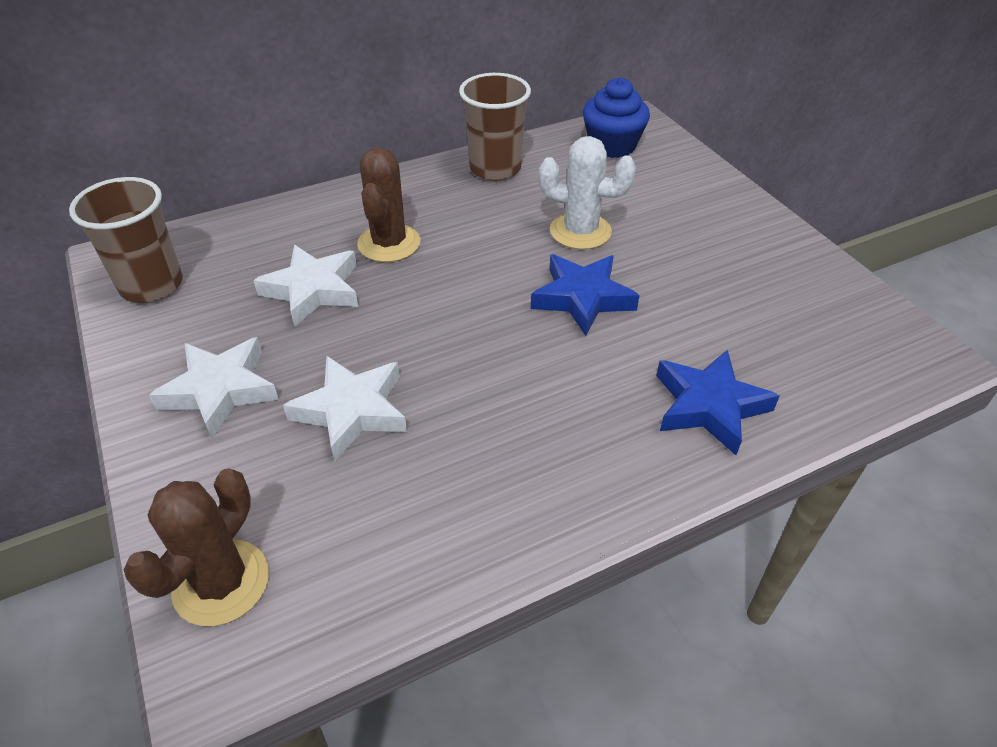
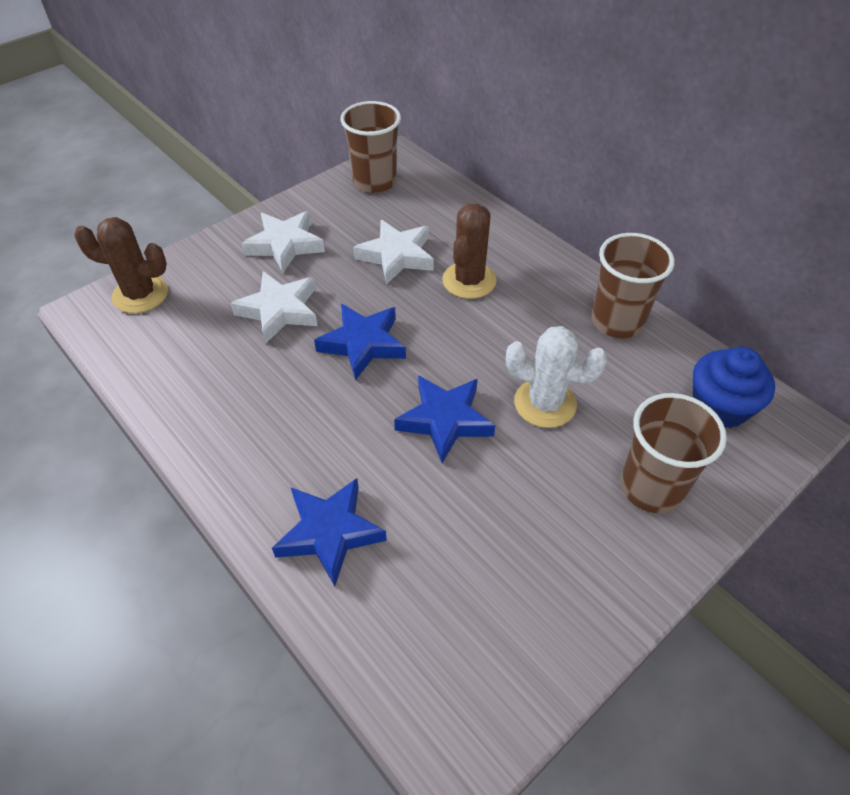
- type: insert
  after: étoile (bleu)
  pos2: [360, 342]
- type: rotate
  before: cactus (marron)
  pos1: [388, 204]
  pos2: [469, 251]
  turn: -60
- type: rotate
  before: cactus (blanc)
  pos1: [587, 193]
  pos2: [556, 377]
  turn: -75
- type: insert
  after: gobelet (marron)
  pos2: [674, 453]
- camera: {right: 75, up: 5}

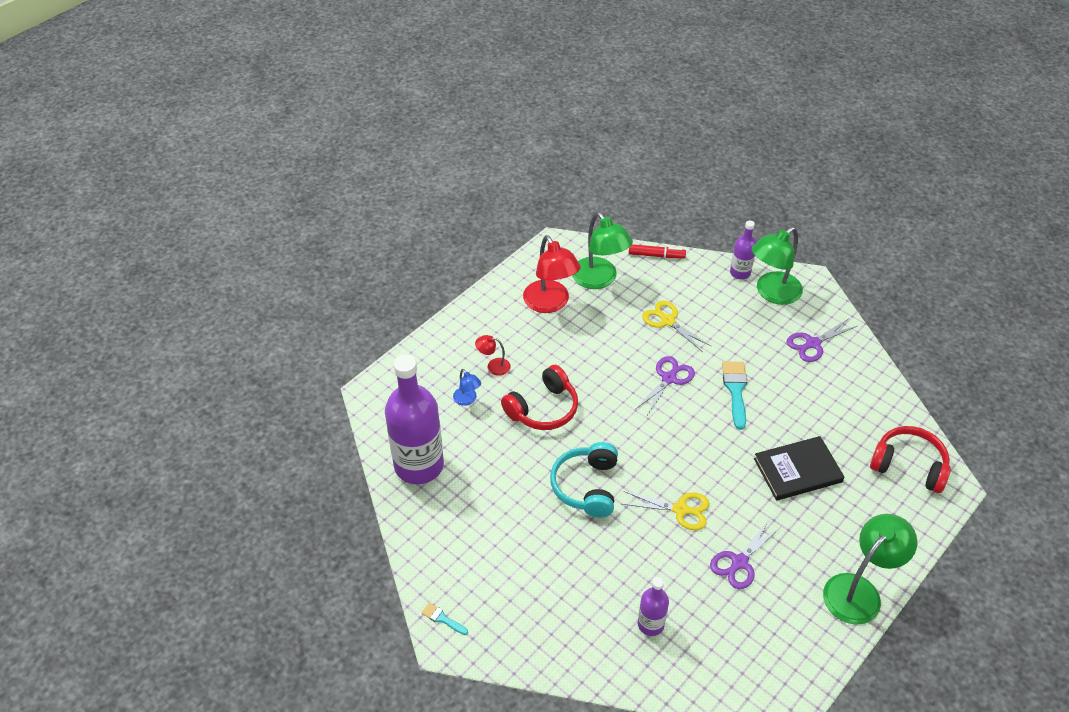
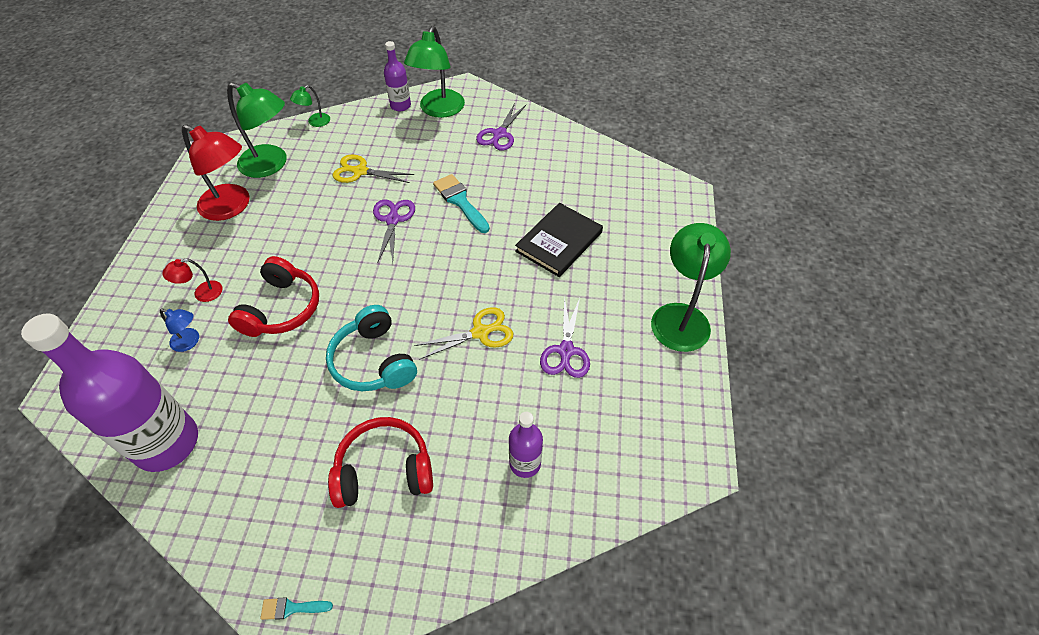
- type: replace
  before: feutre (rouge)
  after: lampe (vert)
  pos1: [657, 251]
  pos2: [310, 106]
- type: move
  before: casque audio (rouge)
  pos1: [910, 459]
  pos2: [380, 462]
- camera: {right: -35, up: 5}

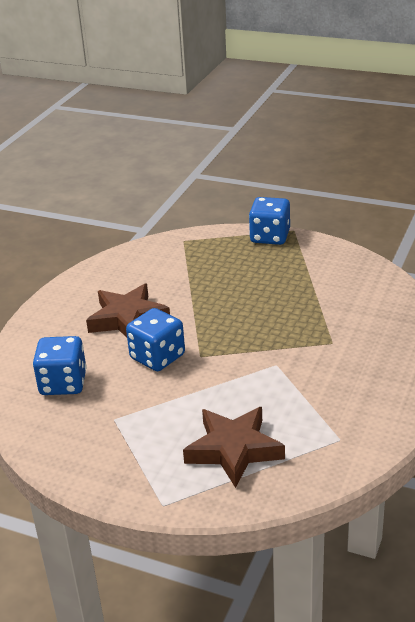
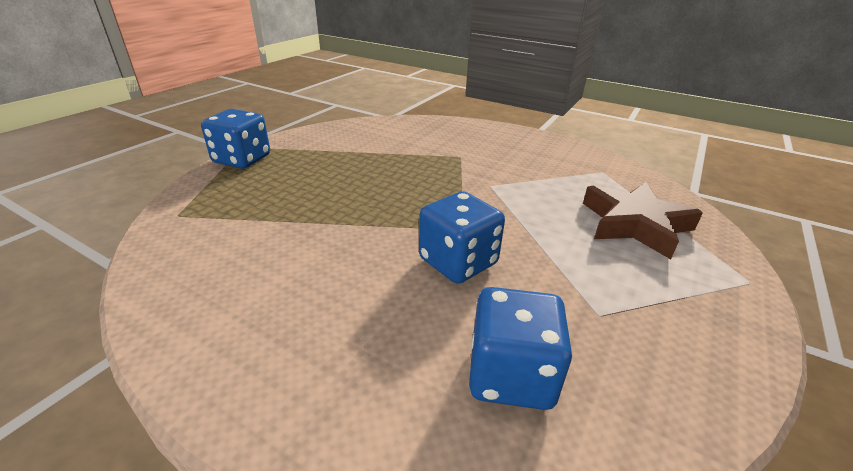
- type: delete
  before: étoile (marron)
  pos1: [128, 311]
- camera: {right: -85, up: 0}

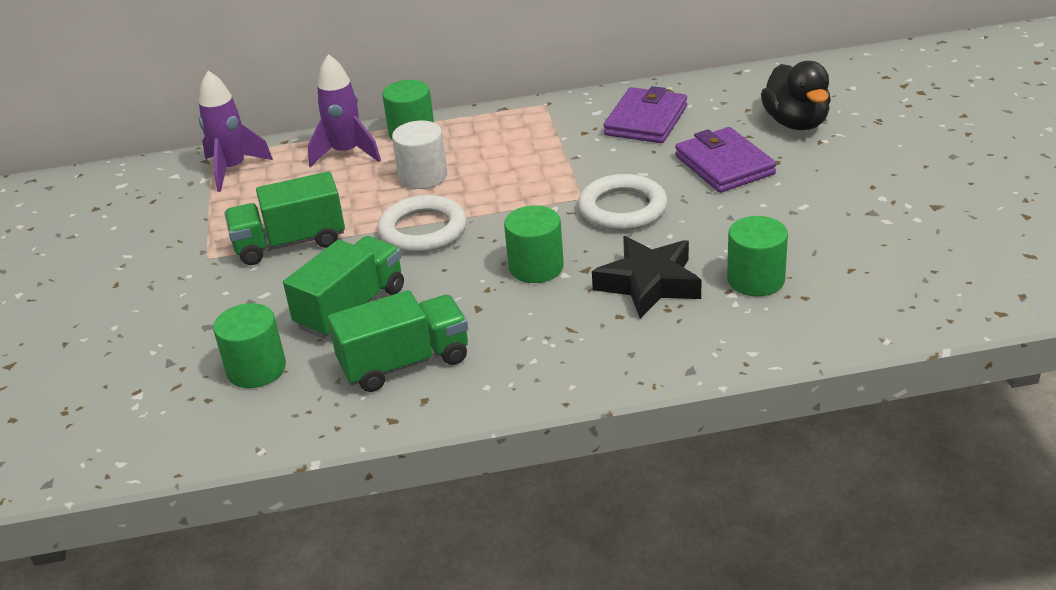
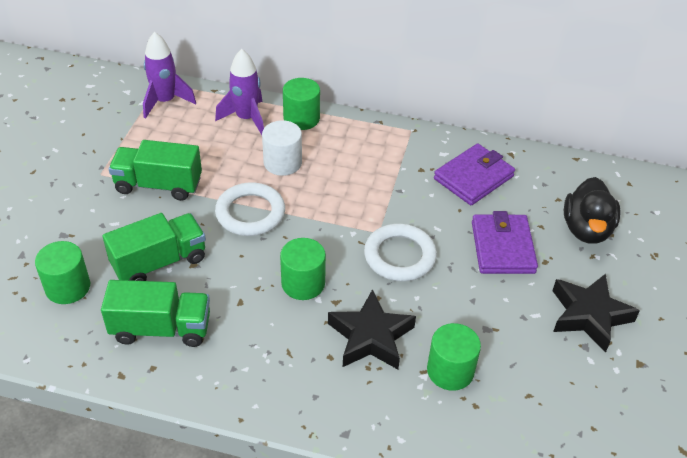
- type: insert
  after: étoile (noir)
  pos2: [596, 313]
- camera: {right: 20, up: 10}

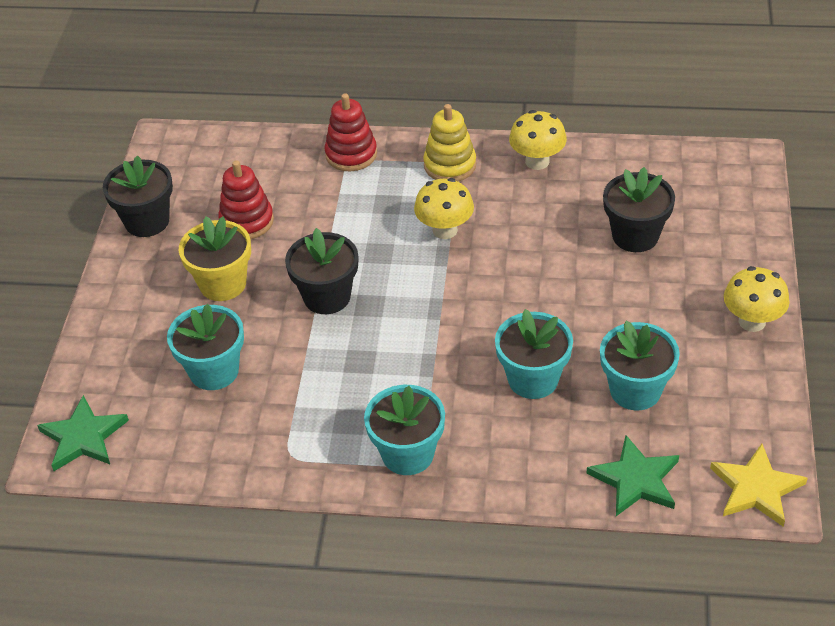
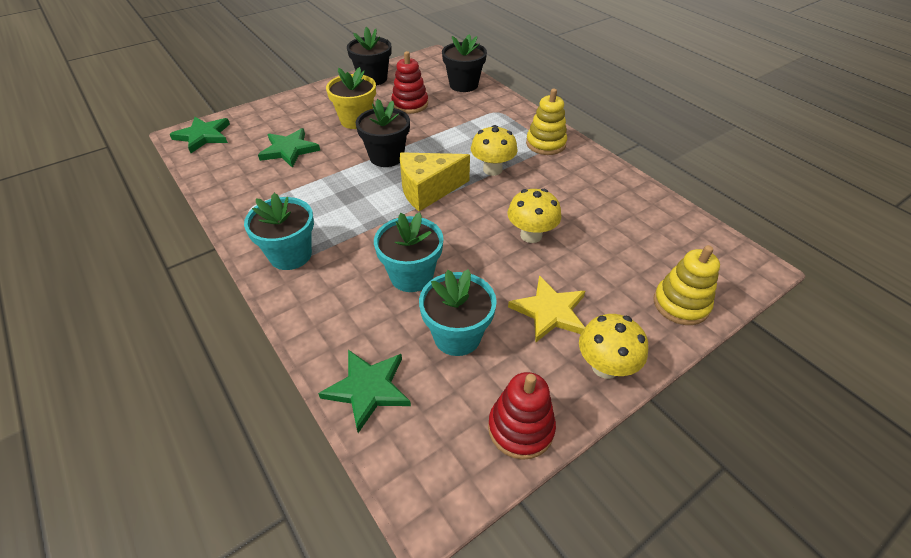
- type: replace
  before: pot de fleurs (turquoise)
  after: étoile (vert)
  pos1: [205, 347]
  pos2: [289, 148]
- type: insert
  after: fromage (jaune)
  pos2: [435, 181]
- type: move
  before: pot de fleurs (noir)
  pos1: [639, 209]
  pos2: [464, 63]
- type: move
  before: jouet à empiler (rouge)
  pos1: [351, 132]
  pos2: [522, 416]
- type: move
  before: champignon (jaune)
  pos1: [538, 140]
  pos2: [534, 216]
- type: move
  before: étoile (jaune)
  pos1: [759, 485]
  pos2: [546, 309]
- type: insert
  after: jouet à empiler (jaune)
  pos2: [686, 285]
- camera: {right: 45, up: 0}

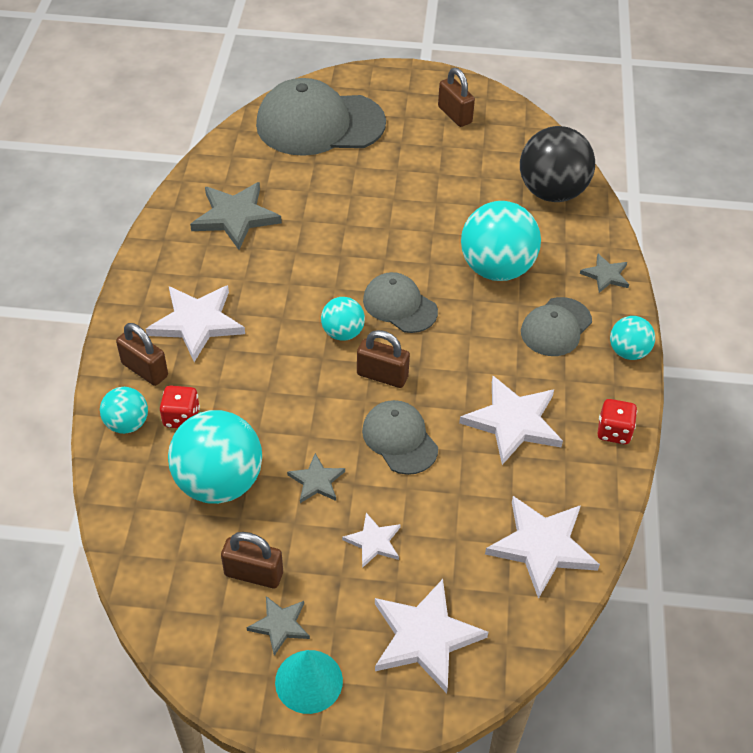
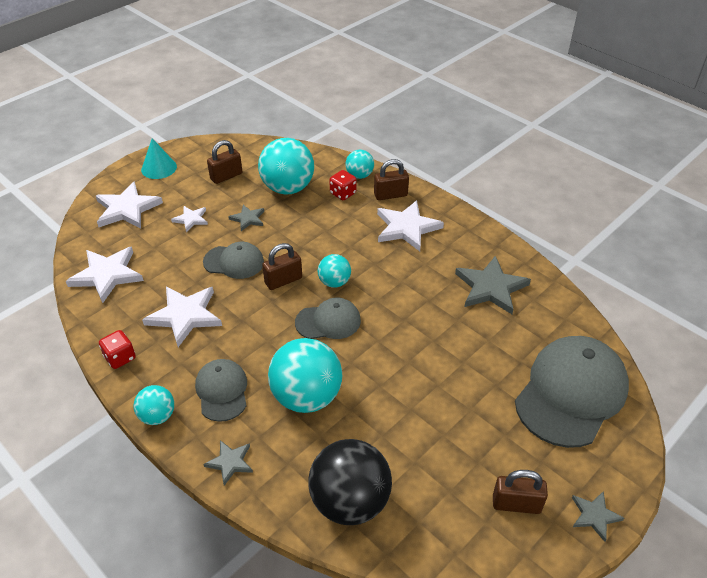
- type: move
  before: étoile (gris)
  pos1: [278, 626]
  pos2: [598, 516]
- camera: {right: 130, up: -5}

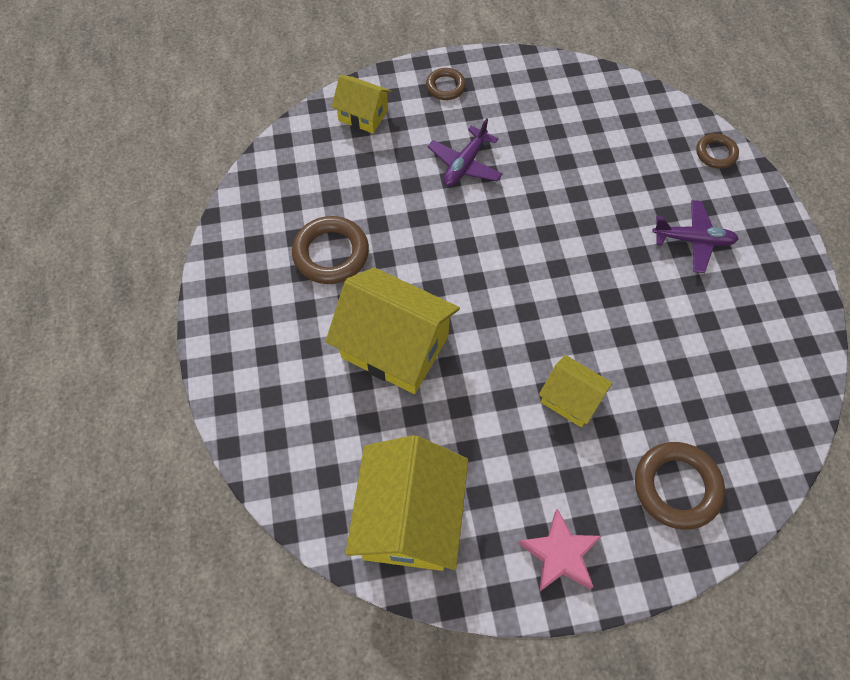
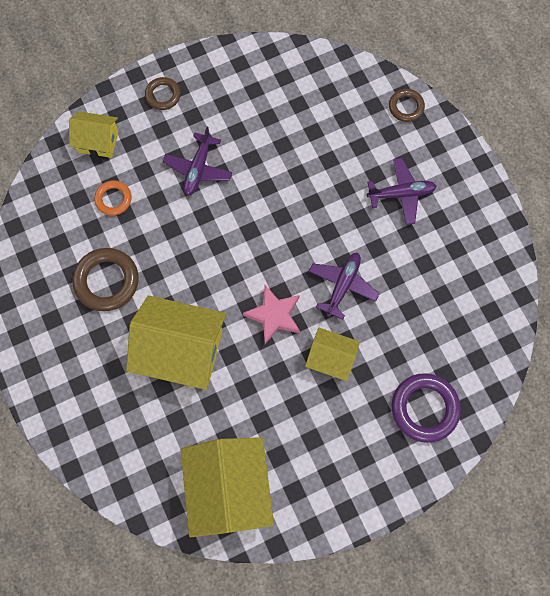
- type: insert
  after: anneau (orange)
  pos2: [113, 198]
- type: move
  before: étoile (rose)
  pos1: [559, 550]
  pos2: [271, 314]
- type: insert
  after: avion (violet)
  pos2: [344, 286]
- type: recolor
  before: anneau (marron)
  after: anneau (violet)
  pos1: [680, 486]
  pos2: [426, 408]
- camera: {right: -15, up: 10}

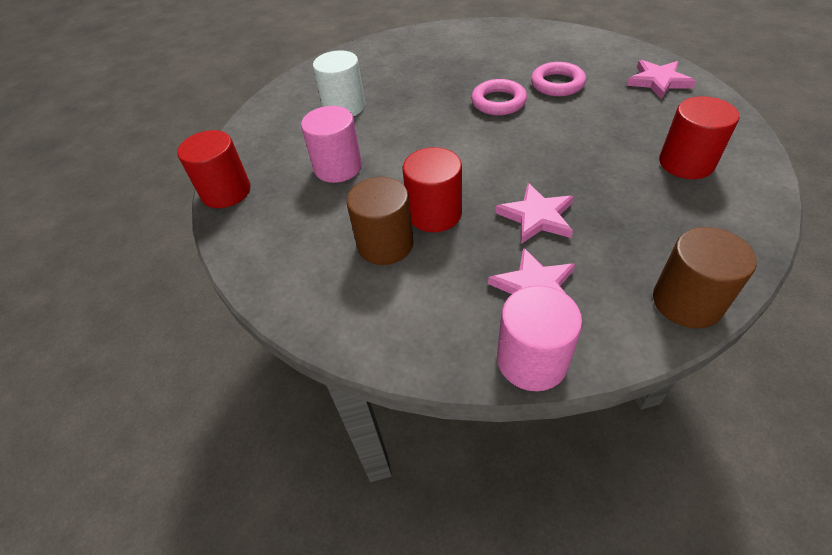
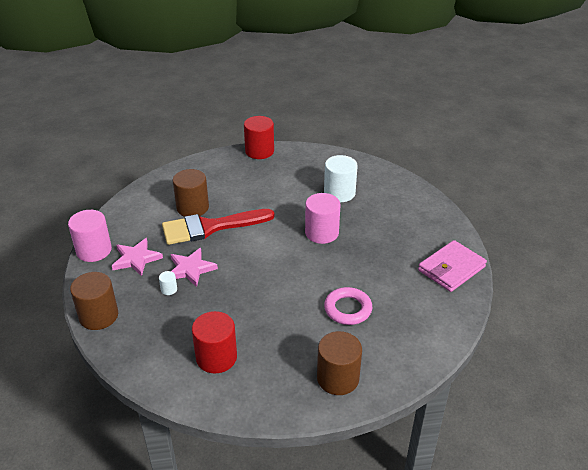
- type: insert
  after: cylindre (blanc)
  pos2: [168, 283]
- type: replace
  before: cylindre (rouge)
  after: pinceau (rouge)
  pos1: [432, 189]
  pos2: [218, 227]
- type: move
  before: cylindre (rose)
  pos1: [331, 144]
  pos2: [322, 218]
- type: replace
  before: étoile (rose)
  after: cylindre (marron)
  pos1: [661, 79]
  pos2: [339, 363]
- type: insert
  after: portefeuille (rose)
  pos2: [452, 266]
- type: delete
  before: anneau (rose)
  pos1: [499, 97]
- camera: {right: 90, up: -10}

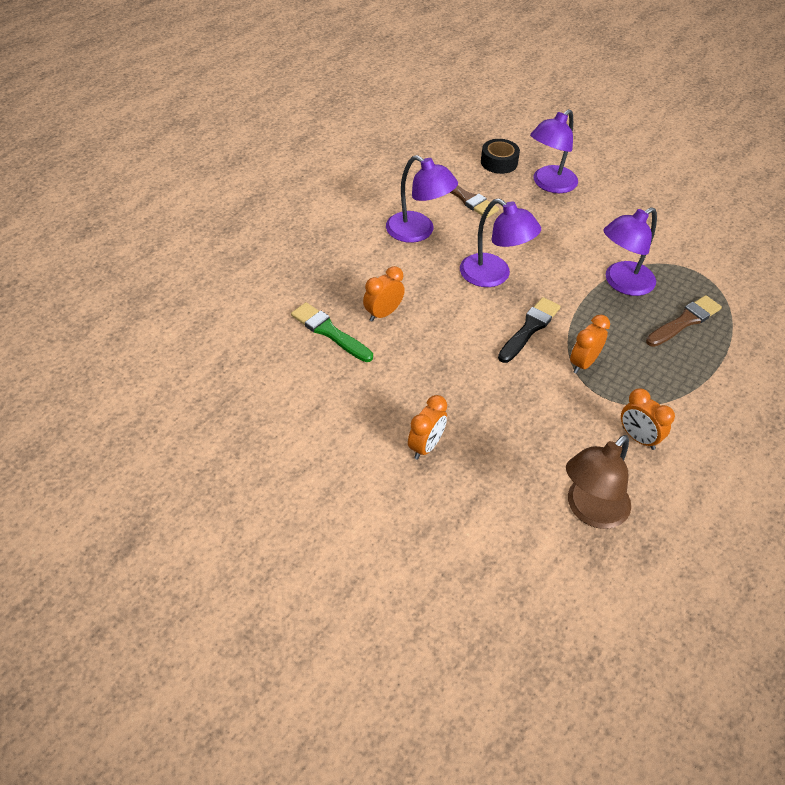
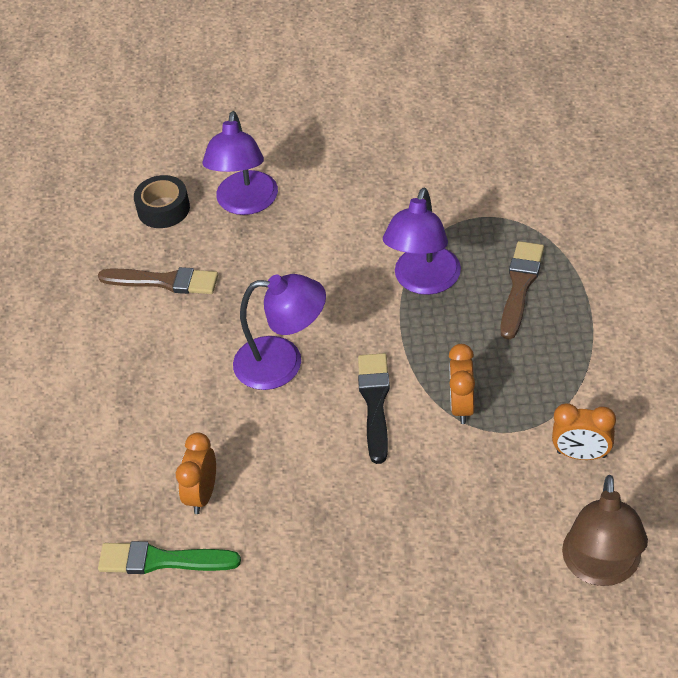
- type: delete
  before: lampe (violet)
  pos1: [422, 199]
- type: delete
  before: réveil (orange)
  pos1: [427, 427]
- camera: {right: -30, up: 0}

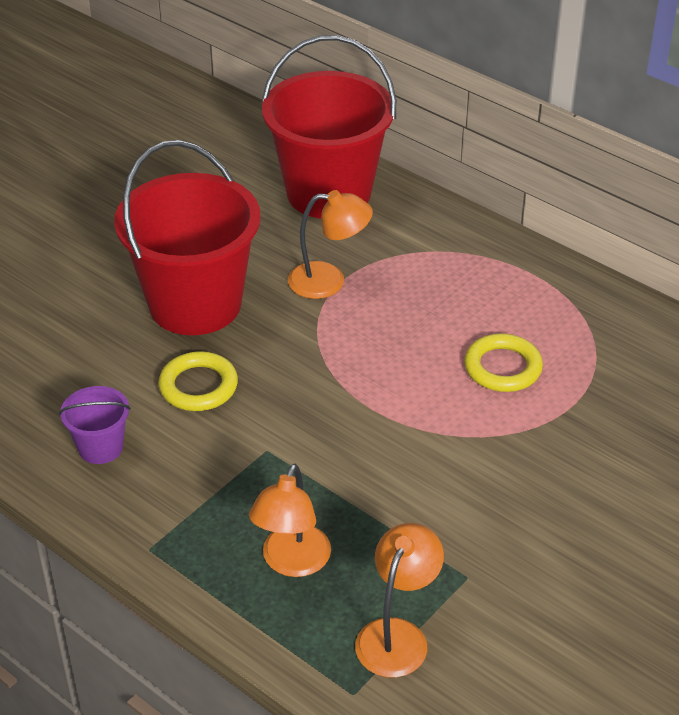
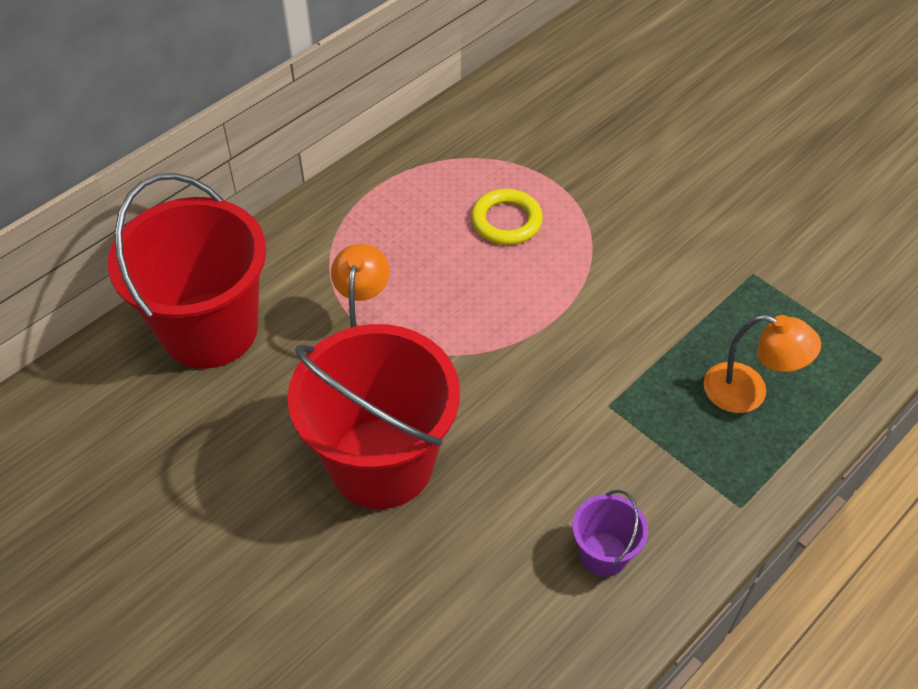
- type: delete
  before: anneau (jaune)
  pos1: [198, 381]
- type: delete
  before: lampe (orange)
  pos1: [399, 600]
- camera: {right: -85, up: 10}

